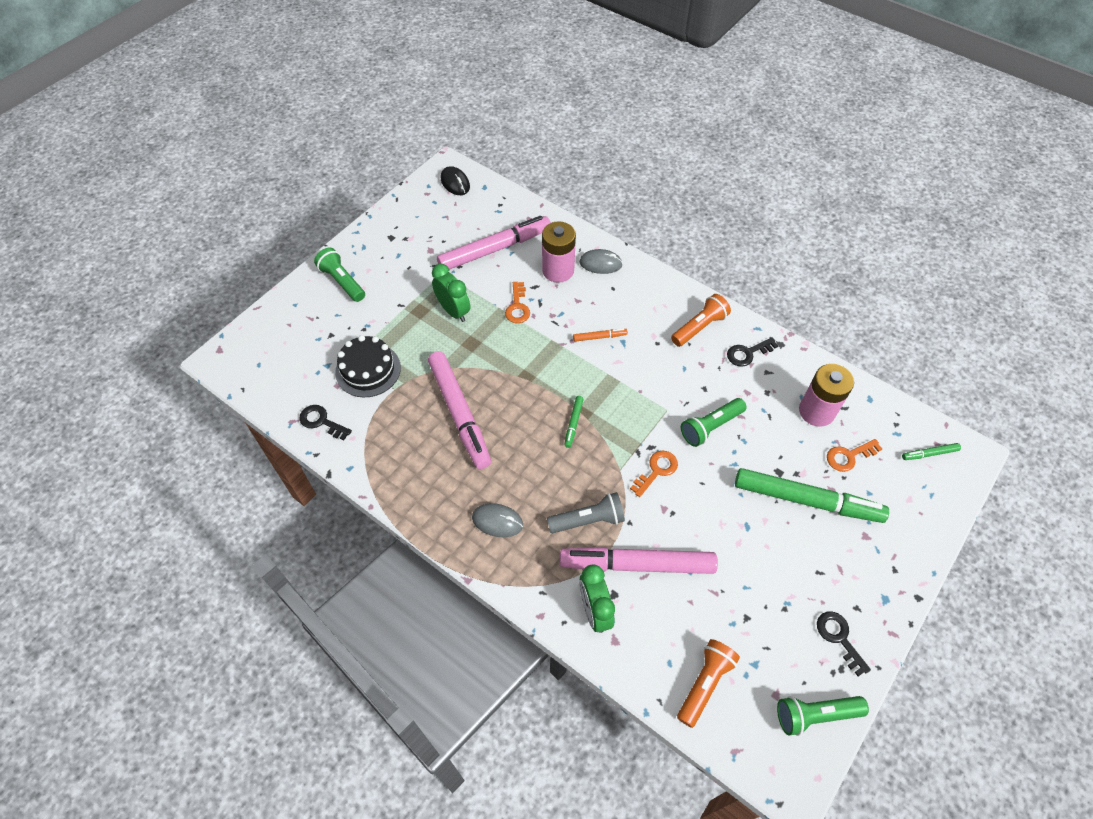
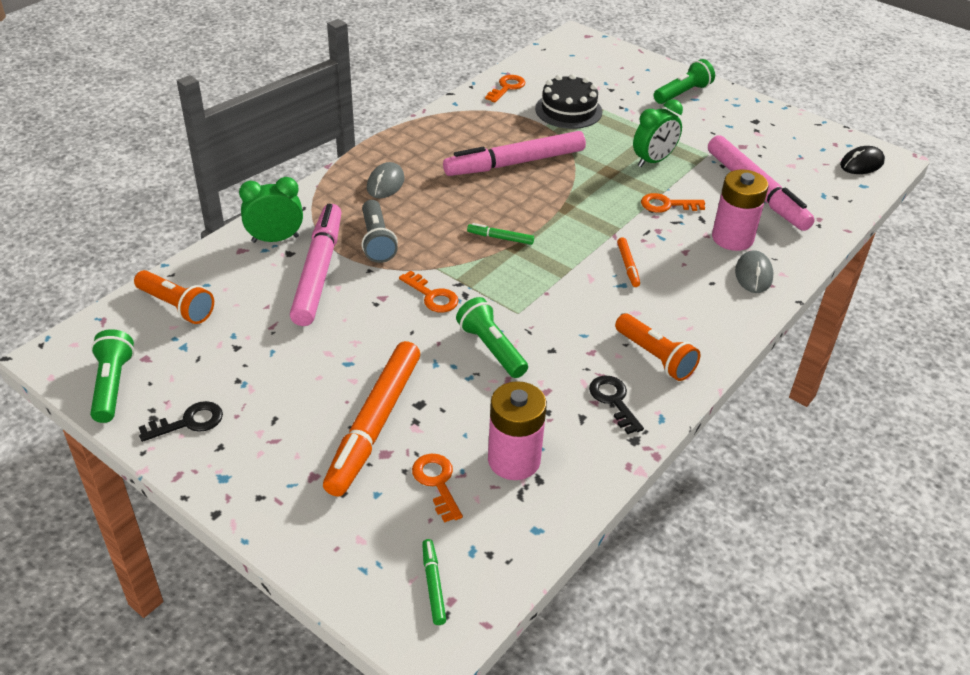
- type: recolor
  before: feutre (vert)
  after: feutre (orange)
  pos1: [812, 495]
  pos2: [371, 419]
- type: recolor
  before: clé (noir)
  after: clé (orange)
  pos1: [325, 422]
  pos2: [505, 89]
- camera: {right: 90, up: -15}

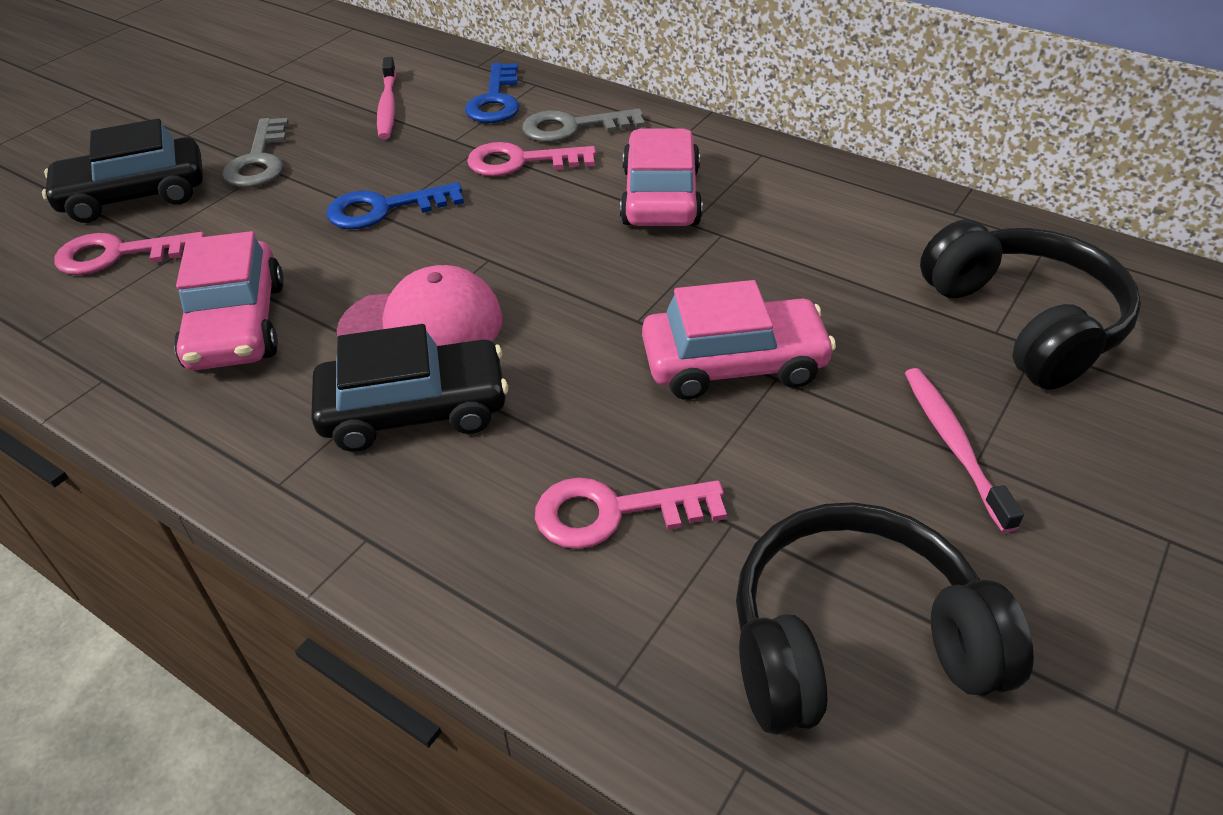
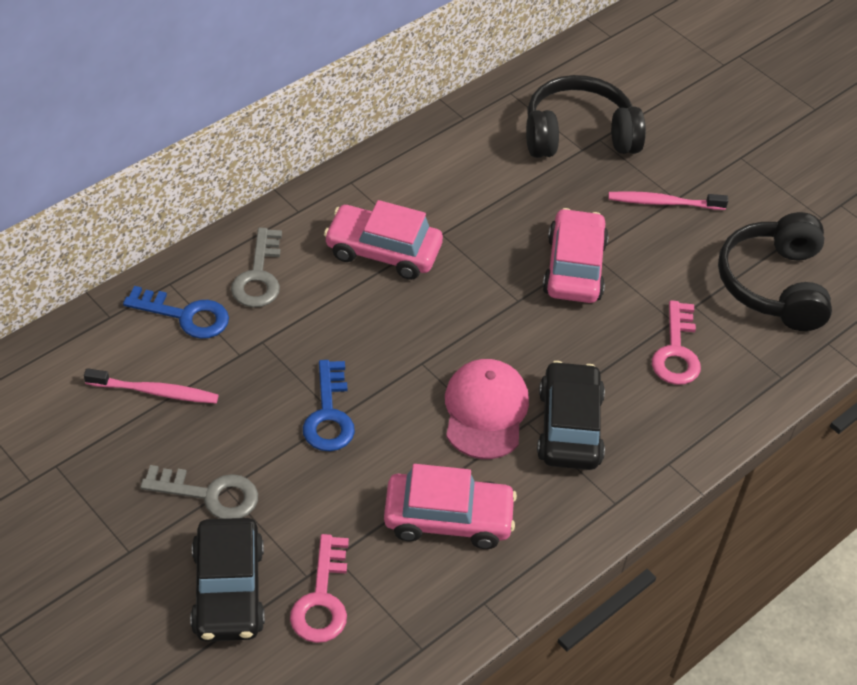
- type: delete
  before: clé (rose)
  pos1: [531, 159]
- camera: {right: -80, up: 5}

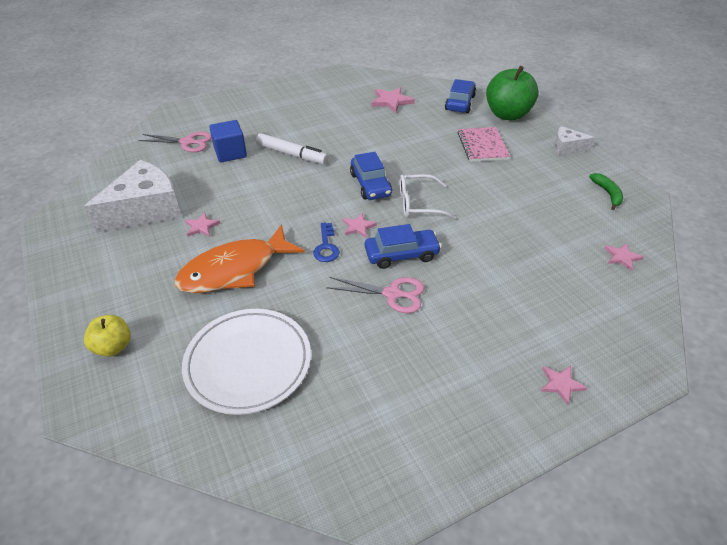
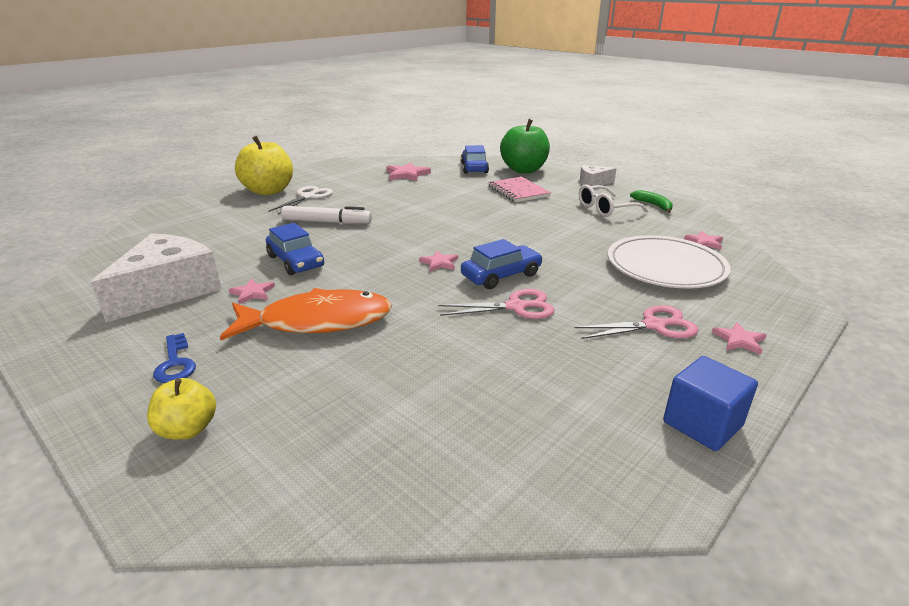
- type: move
  before: clé (bleu)
  pos1: [326, 242]
  pos2: [174, 358]
- type: rotate
  before: poisson (orange)
  pos1: [240, 258]
  pos2: [306, 314]
  turn: -135
- type: insert
  after: pomme (jaune)
  pos2: [264, 165]
- type: move
  before: voiture (bleu)
  pos1: [371, 176]
  pos2: [295, 249]
- type: insert
  after: ciseaux (blanc)
  pos2: [300, 200]
- type: move
  before: ciseaux (rose)
  pos1: [175, 142]
  pos2: [637, 322]
- type: move
  before: lunettes (blanc)
  pos1: [427, 196]
  pos2: [614, 200]
- type: move
  before: assiette (blanc)
  pos1: [246, 362]
  pos2: [669, 262]
- type: move
  before: cube (bleu)
  pos1: [228, 141]
  pos2: [710, 403]
- camera: {right: -20, up: -15}

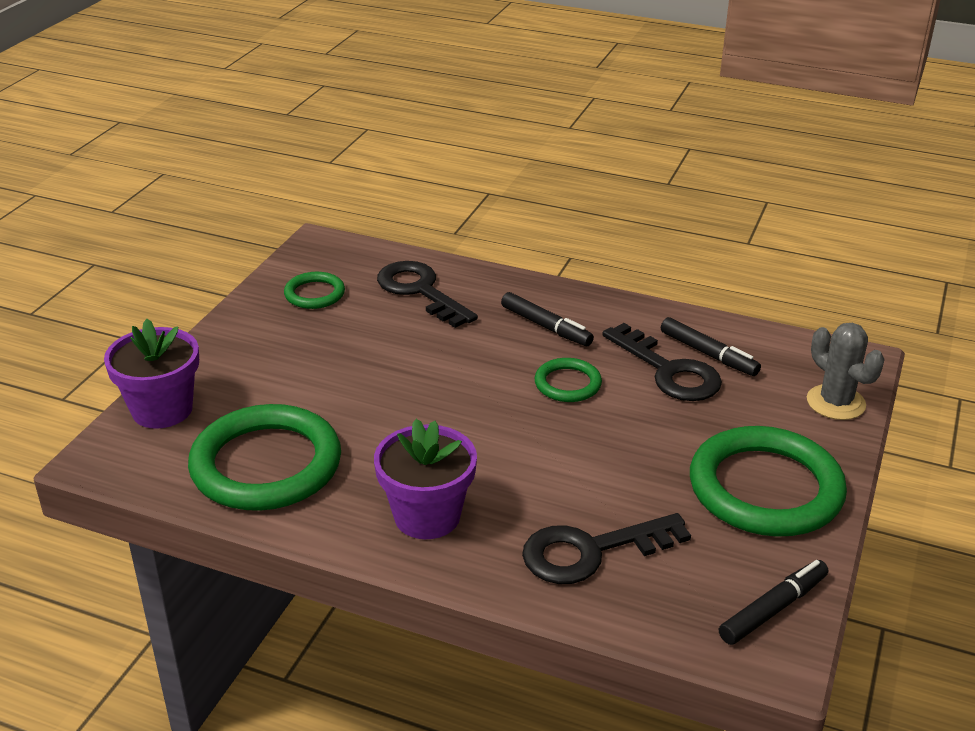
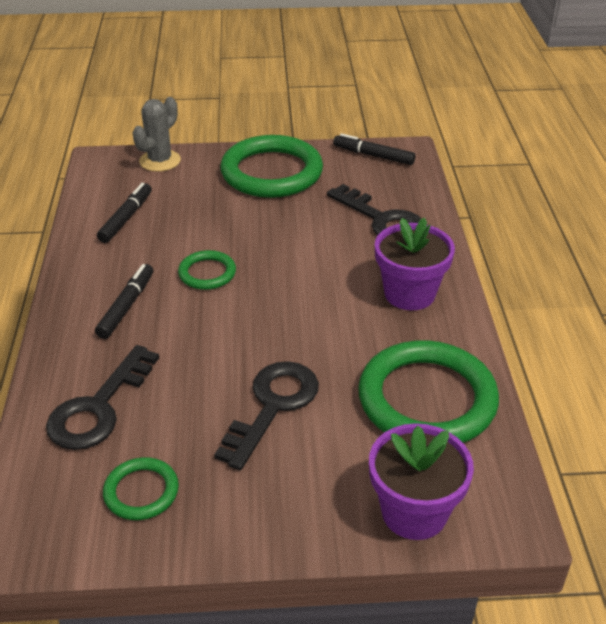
- type: move
  before: clé (noir)
  pos1: [662, 362]
  pos2: [266, 415]
- camera: {right: -115, up: 5}

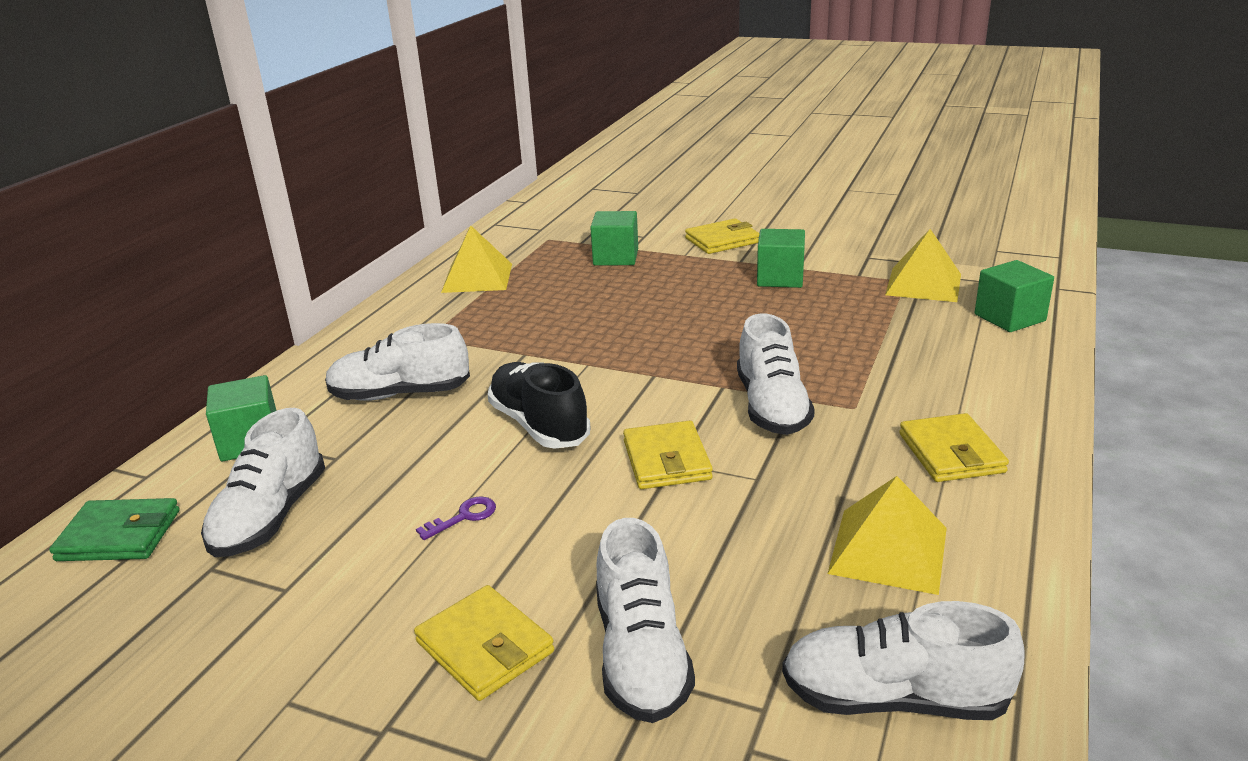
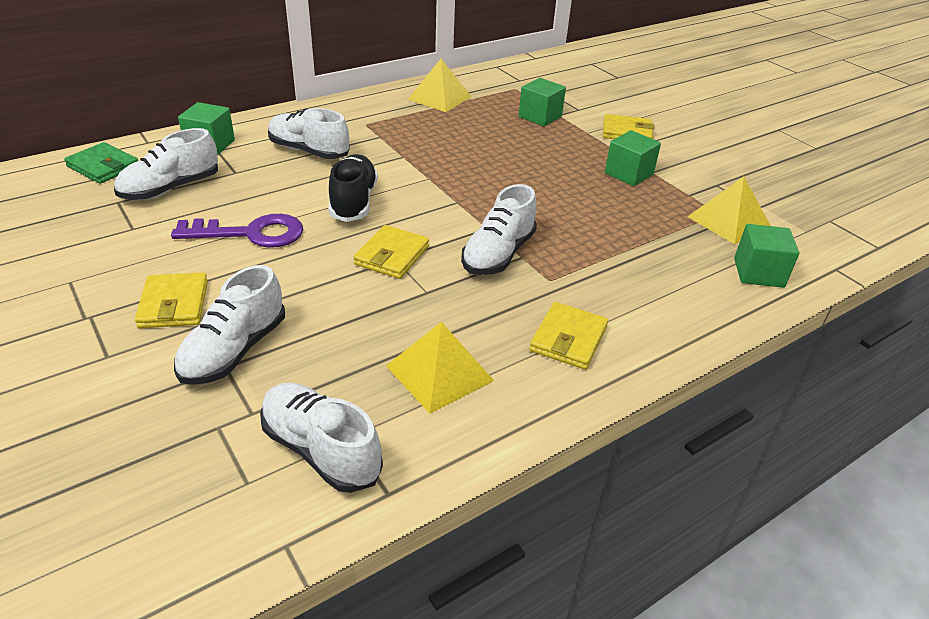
- type: resize
  before: clé (violet)
  pos1: [456, 518]
  pos2: [237, 231]
  scale: 2.3
- camera: {right: 30, up: 10}

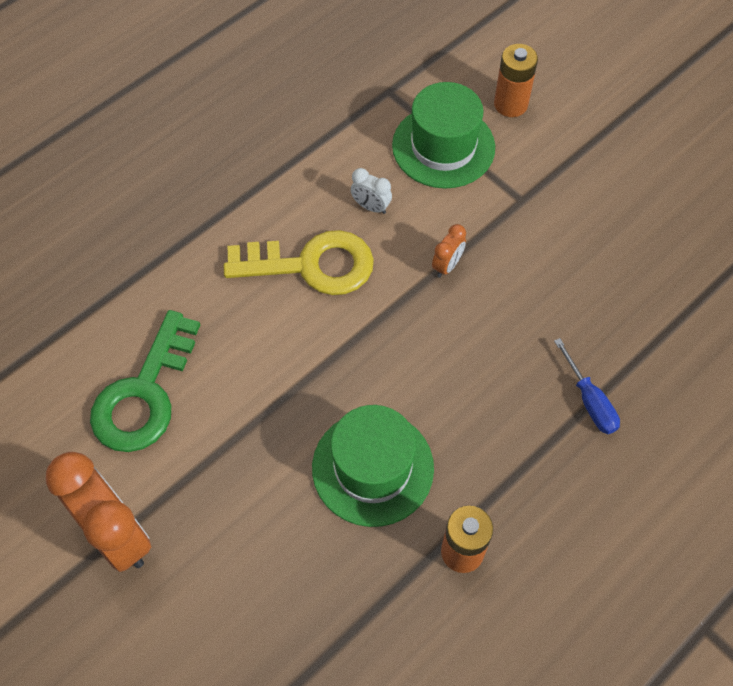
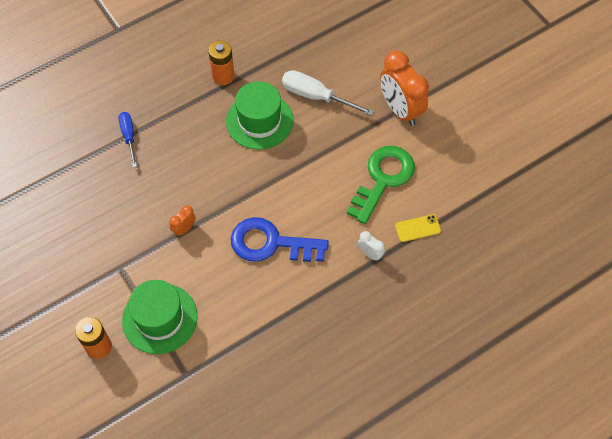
- type: recolor
  before: clé (jaune)
  after: clé (bleu)
  pos1: [299, 262]
  pos2: [280, 239]
- type: insert
  after: tournevis (blanc)
  pos2: [328, 93]
- type: move
  before: réveil (blanc)
  pos1: [371, 191]
  pos2: [371, 246]
- type: insert
  after: téléphone (jaune)
  pos2: [418, 228]
- camera: {right: -170, up: 0}

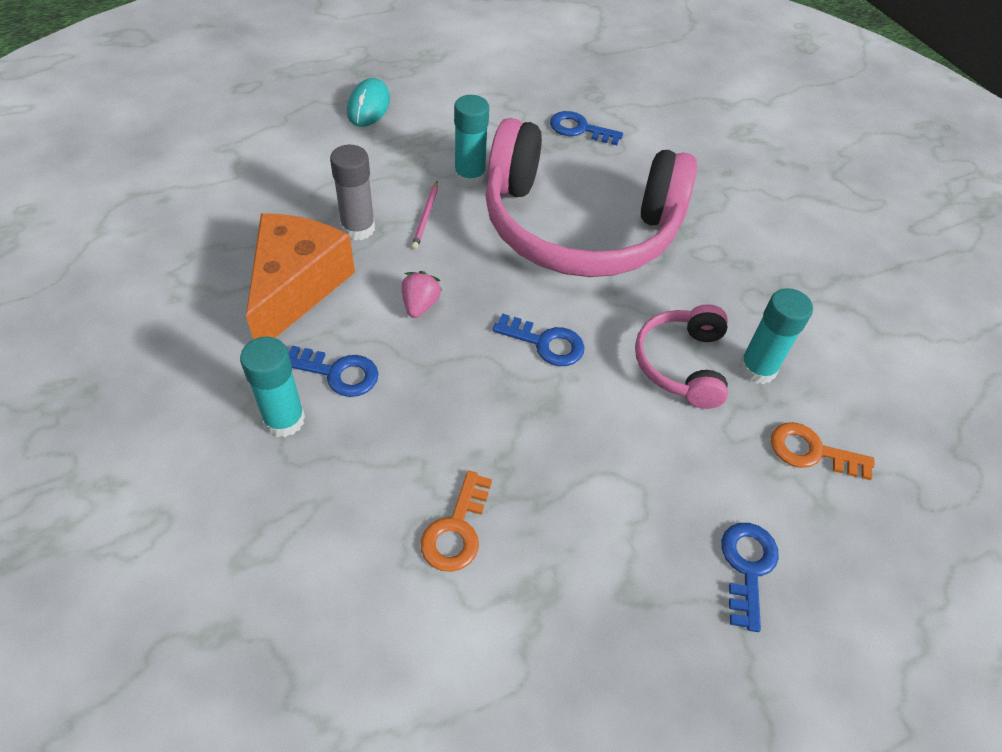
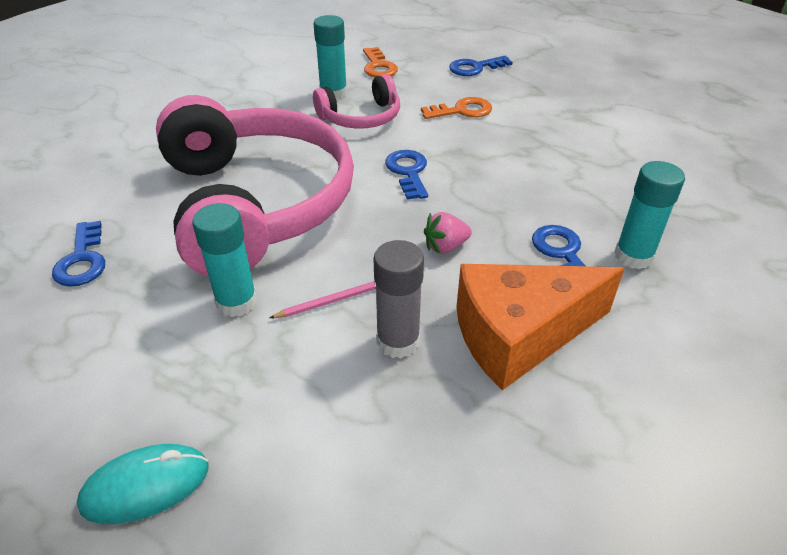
- type: move
  before: clé (orange)
  pos1: [456, 521]
  pos2: [456, 108]
- camera: {right: -120, up: -10}

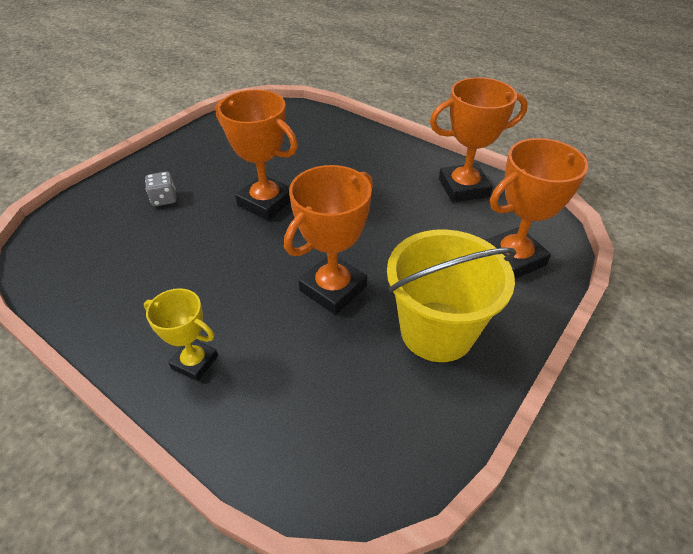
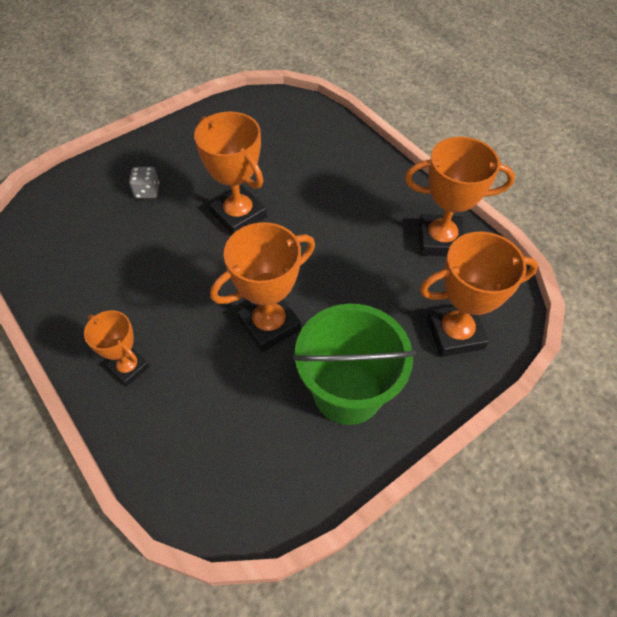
- type: recolor
  before: trophée (jaune)
  after: trophée (orange)
  pos1: [181, 334]
  pos2: [117, 348]
- type: recolor
  before: seau (jaune)
  after: seau (vert)
  pos1: [451, 295]
  pos2: [354, 364]
- camera: {right: 15, up: 10}

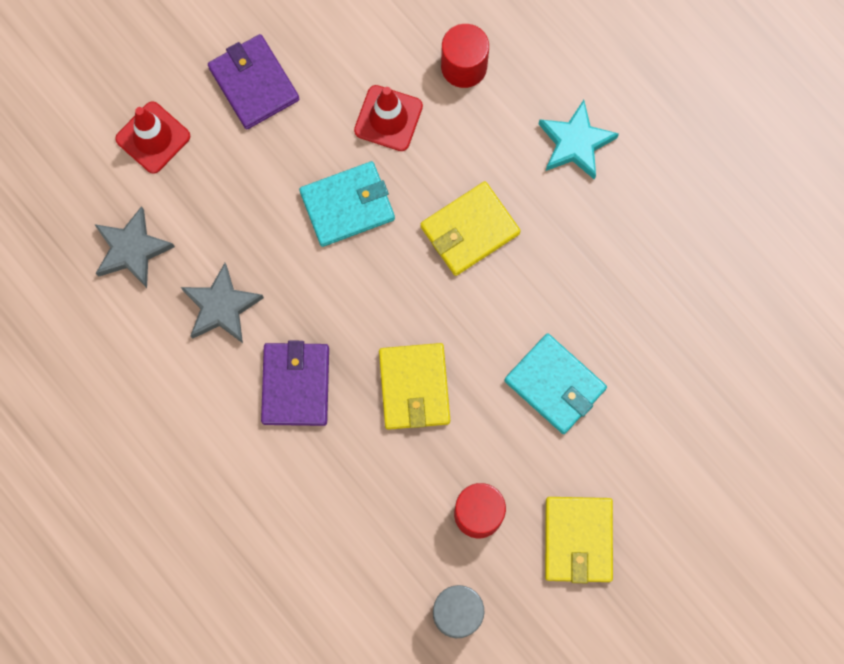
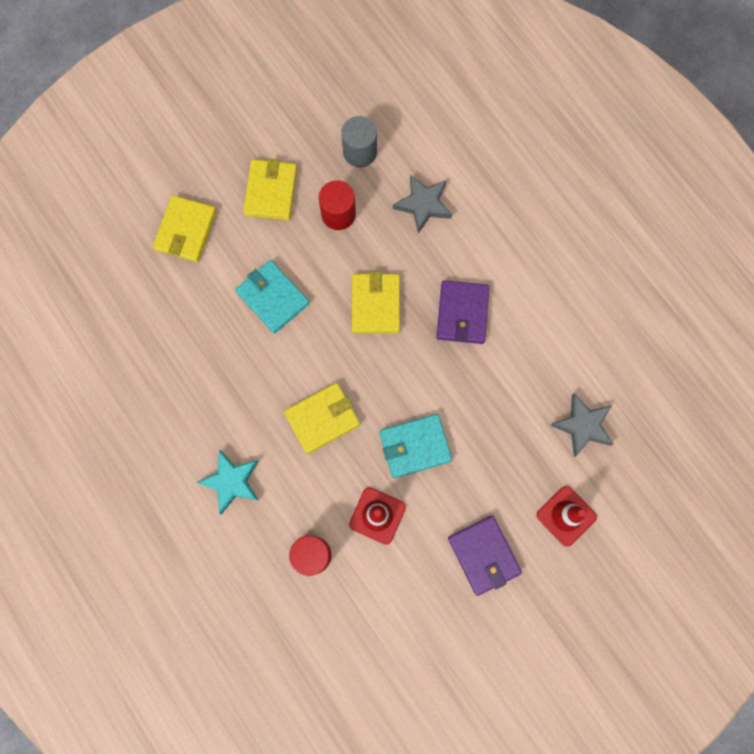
- type: insert
  after: portefeuille (jaune)
  pos2: [185, 228]
- type: move
  before: étoile (gris)
  pos1: [222, 303]
  pos2: [422, 204]
- camera: {right: -175, up: 0}

